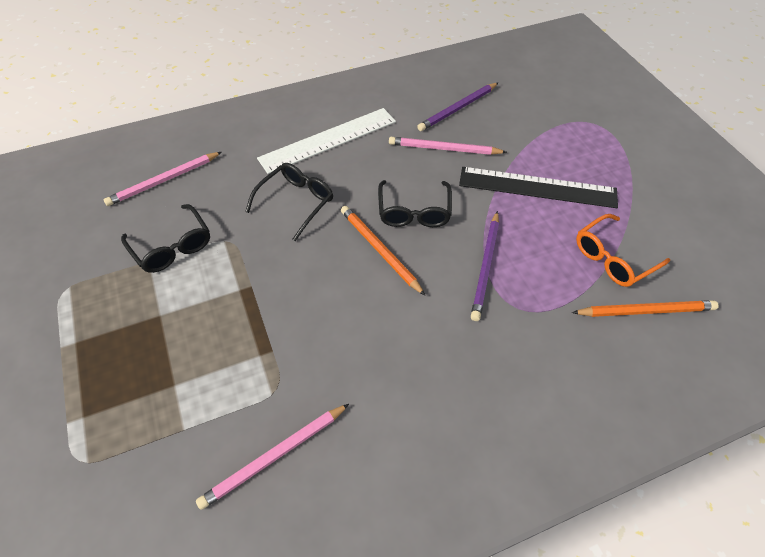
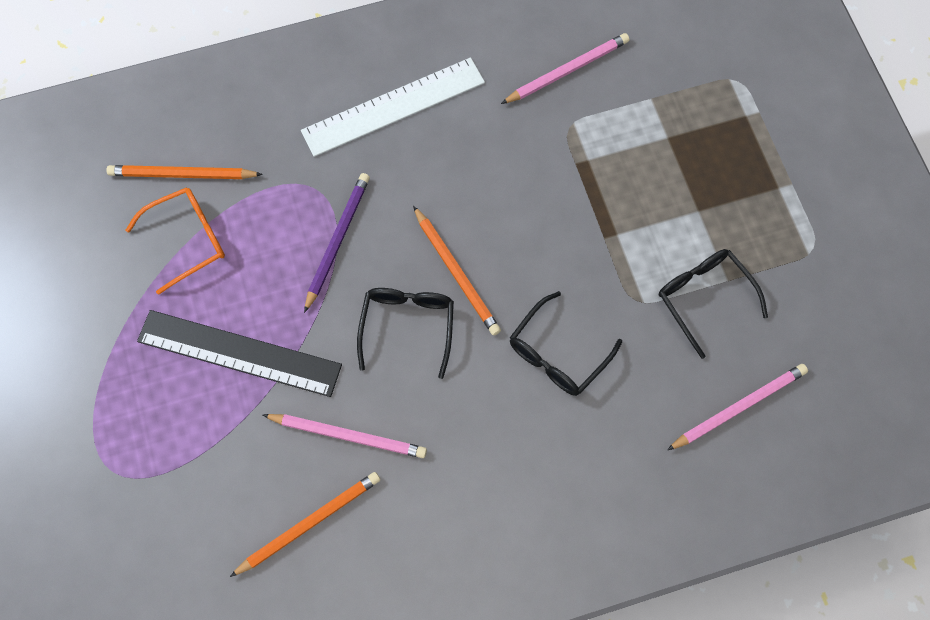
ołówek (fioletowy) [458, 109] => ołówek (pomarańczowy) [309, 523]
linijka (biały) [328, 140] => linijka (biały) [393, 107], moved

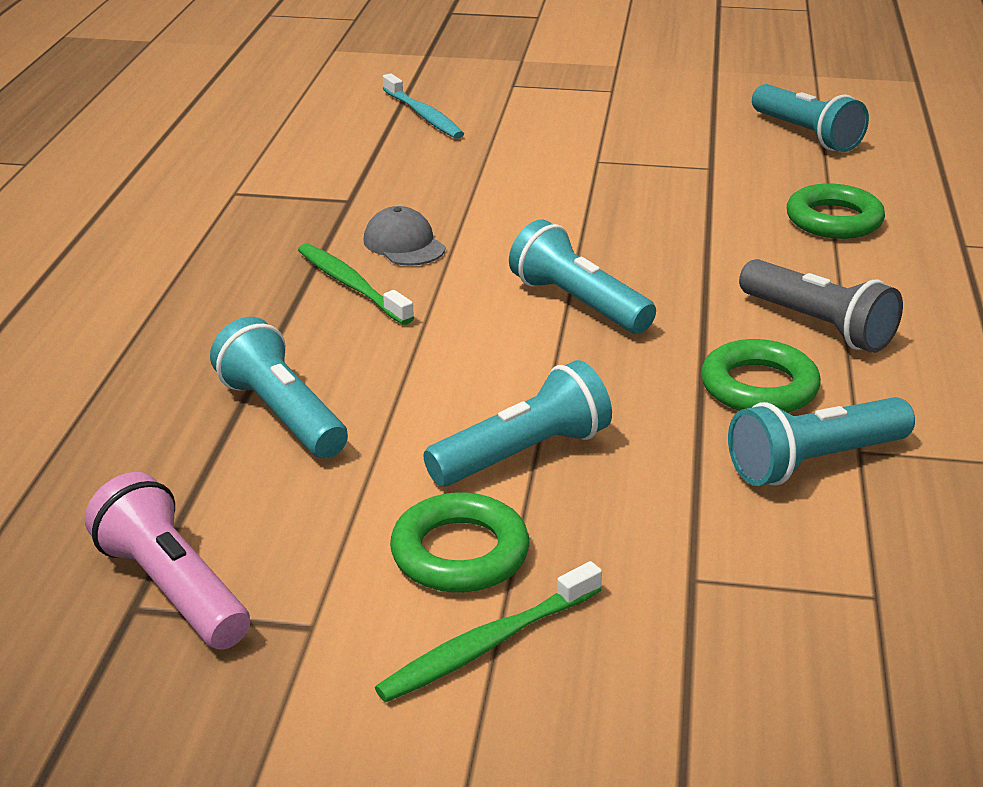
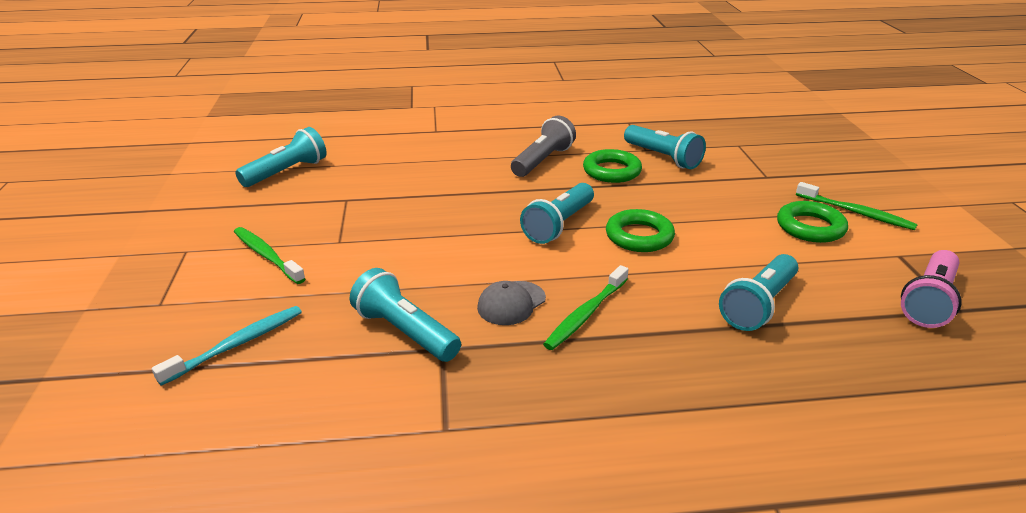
pierścień (zielony) [834, 220] => pierścień (zielony) [639, 236], moved
latarka (turkusowy) [523, 453] => latarka (turkusowy) [405, 332], moved
nothing => szczoteczka do zębów (zielony) [267, 256]

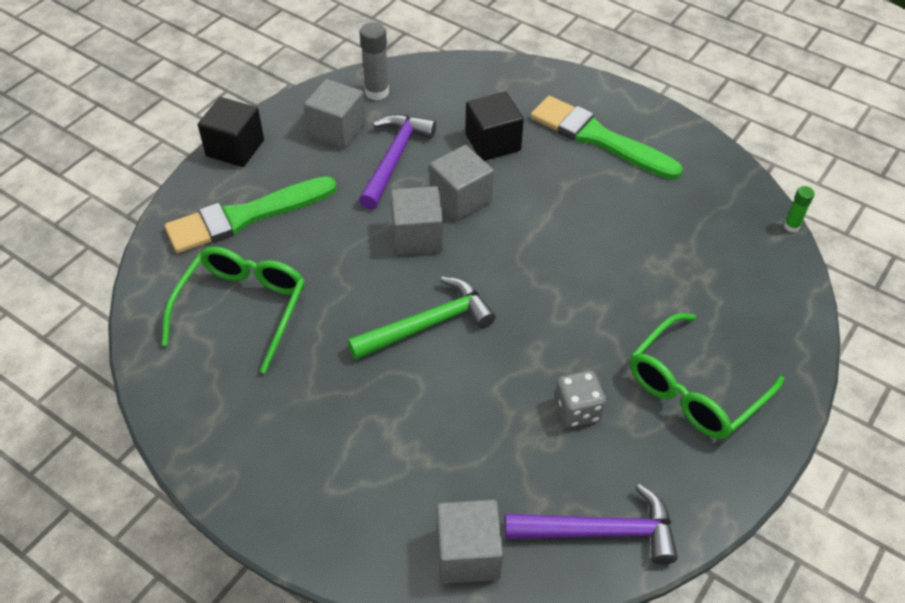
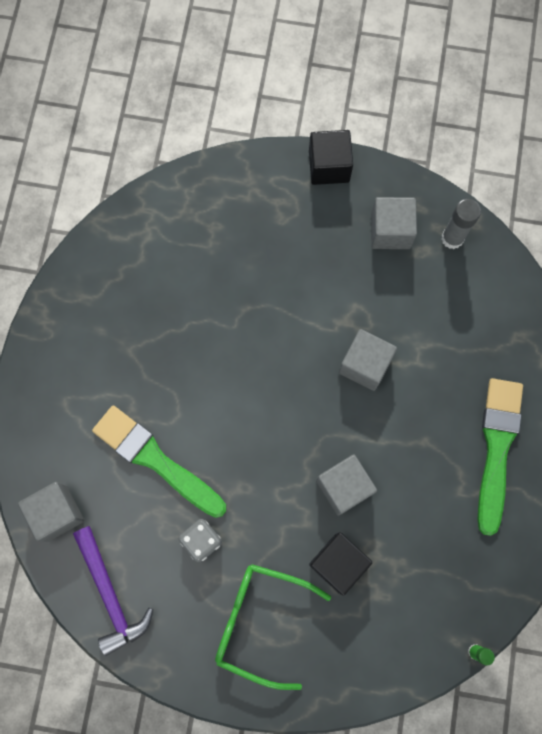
sześcian (czarny) [493, 142] => sześcian (czarny) [338, 563], moved
młotek (fioletowy) [394, 159] => nothing
pędzel (zielony) [245, 216] => pędzel (zielony) [156, 460], moved
sześcian (szary) [417, 236] => sześcian (szary) [344, 487], moved
okulary (zielony) [242, 308] => nothing
młotek (zielony) [427, 324] => nothing

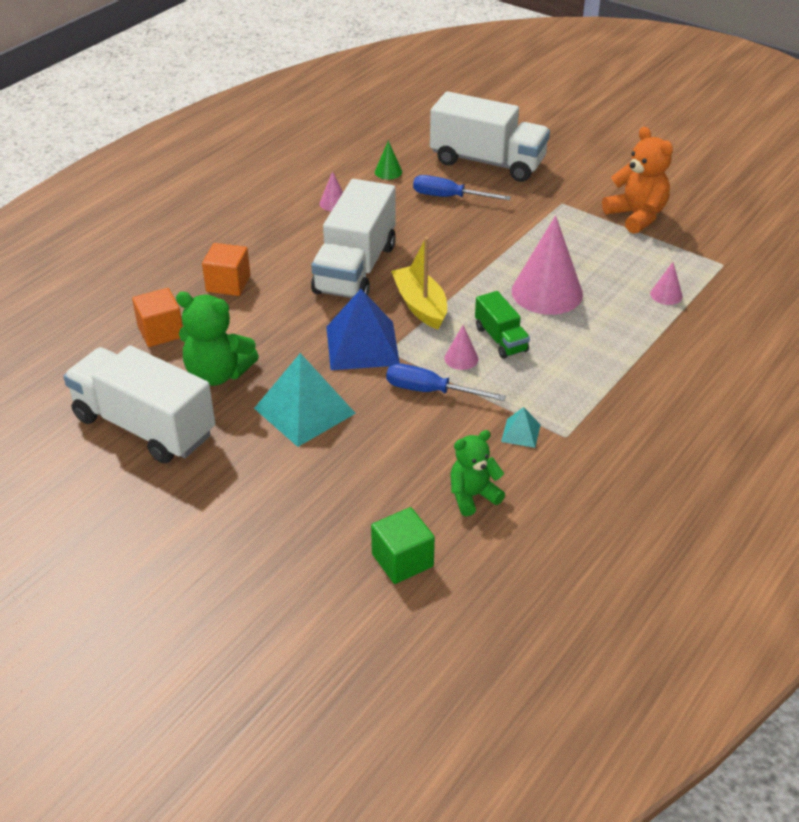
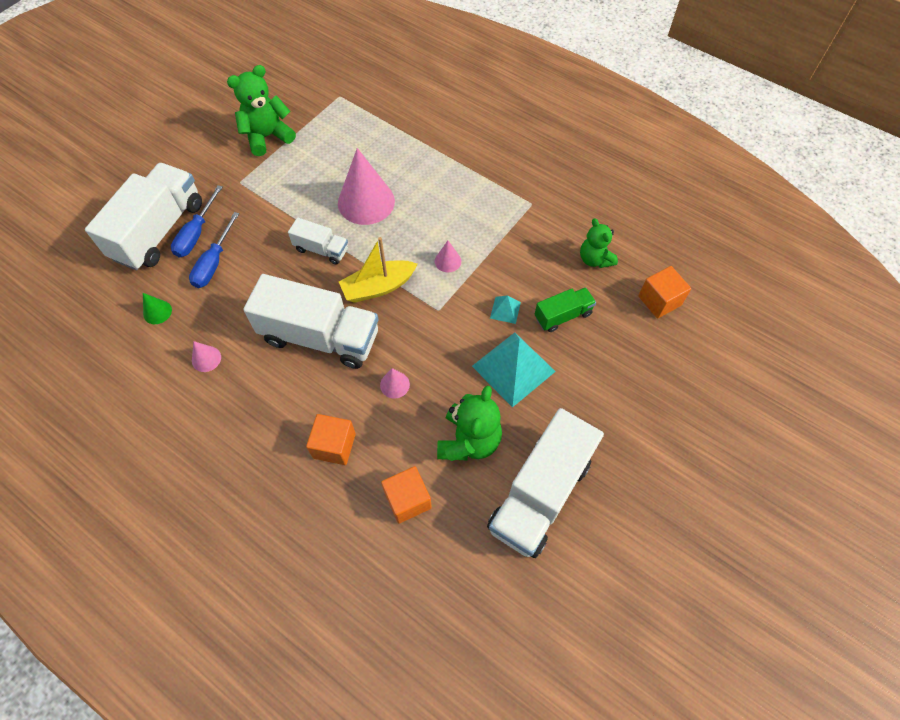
miś (pomarańczowy) [636, 216] => miś (zielony) [267, 137]
stożek (różowy) [666, 295] => stożek (różowy) [394, 384], moved
piramida (niebieski) [362, 345] => nothing
ciężarówka (zielony) [500, 339] => ciężarówka (zielony) [563, 315], moved
śrubokręt (niebieski) [430, 391] => śrubokręt (niebieski) [196, 234], moved
piramida (turkusowy) [521, 433] => piramida (turkusowy) [505, 310], moved
sześcian (zielony) [402, 560] => sześcian (pomarańczowy) [659, 301]
nothing => ciężarówka (biały) [321, 249]

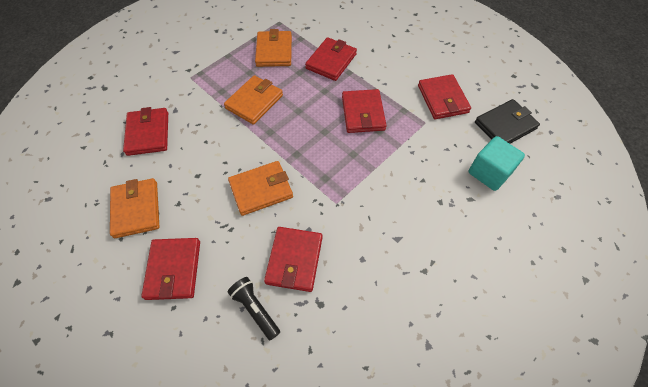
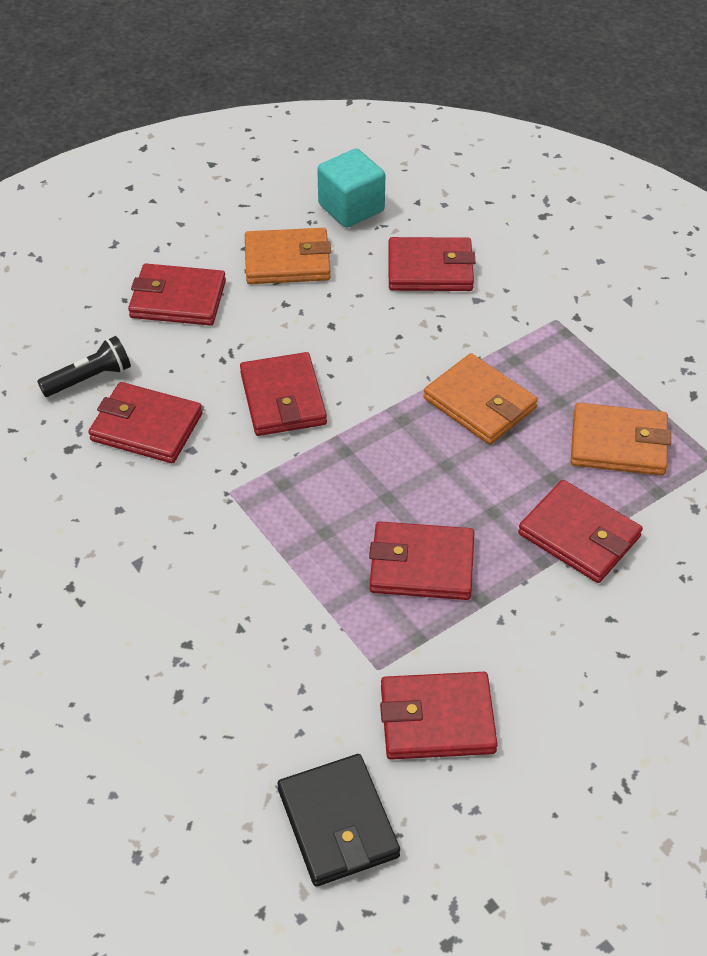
sześcian (turkusowy) [489, 173] => sześcian (turkusowy) [351, 208], moved
portfel (pomarańczowy) [261, 190] => portfel (czerwony) [283, 398]

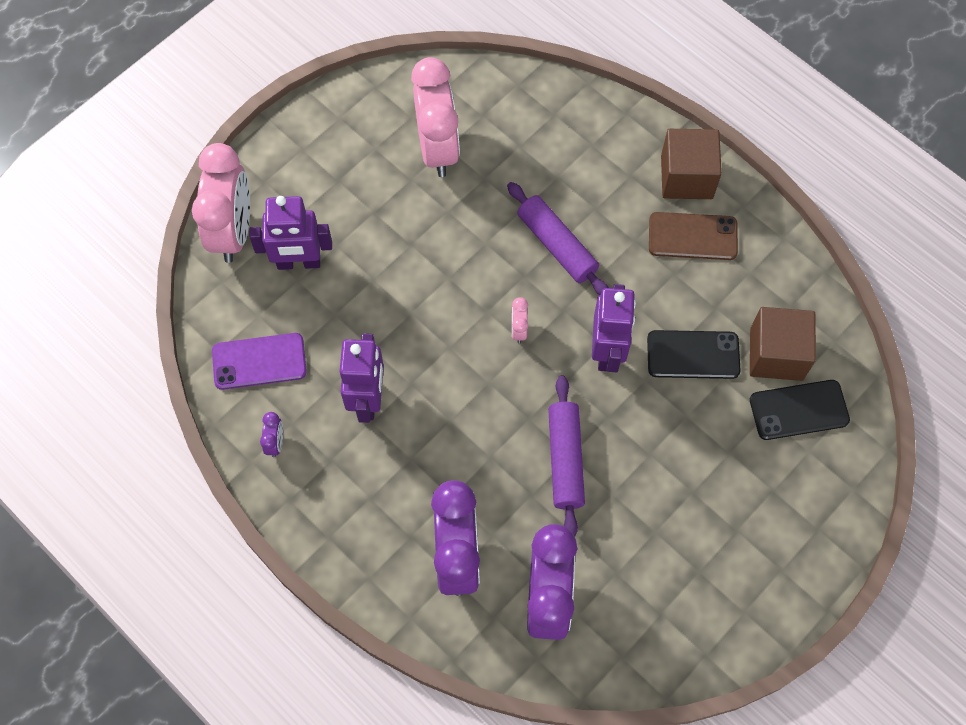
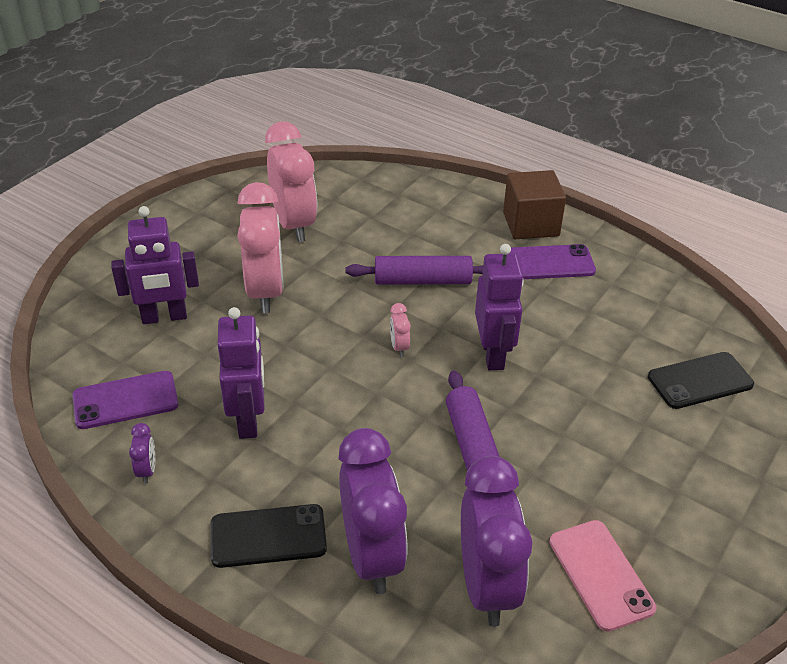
budzik (różowy) [233, 231] => budzik (różowy) [265, 292], moved
wałek do ciasta (fioletowy) [557, 245] => wałek do ciasta (fioletowy) [422, 280], 45 degrees counterclockwise
telefon (brązowy) [692, 236] => telefon (fioletowy) [549, 263]
sześcian (brązowy) [776, 354] => nothing
telefon (czarny) [693, 355] => telefon (czarny) [268, 536], moved
nothing => telefon (różowy) [601, 574]

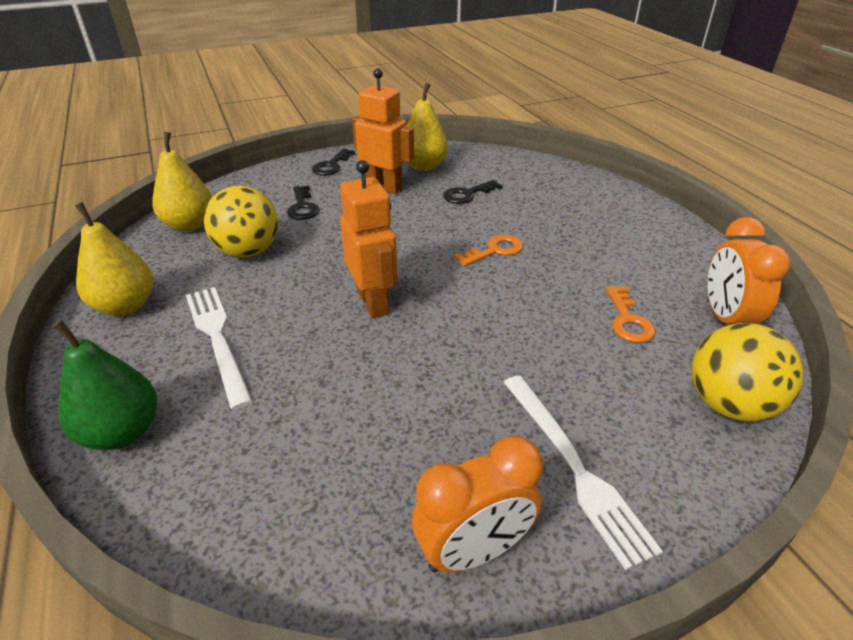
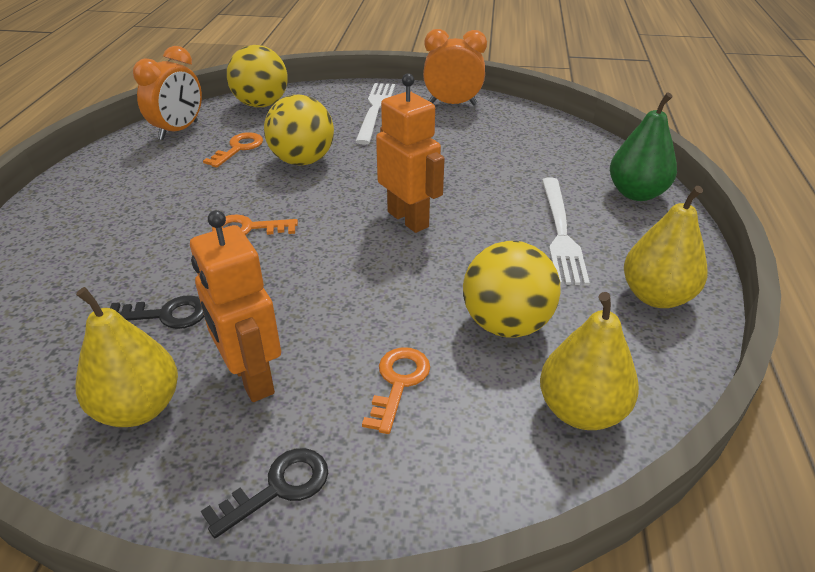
robot (pomarańczowy) [373, 302] => robot (pomarańczowy) [408, 219], 135 degrees clockwise
klucz (czarny) [302, 207] => klucz (pomarańczowy) [398, 383]
nothing => piłka (żółty) [302, 160]

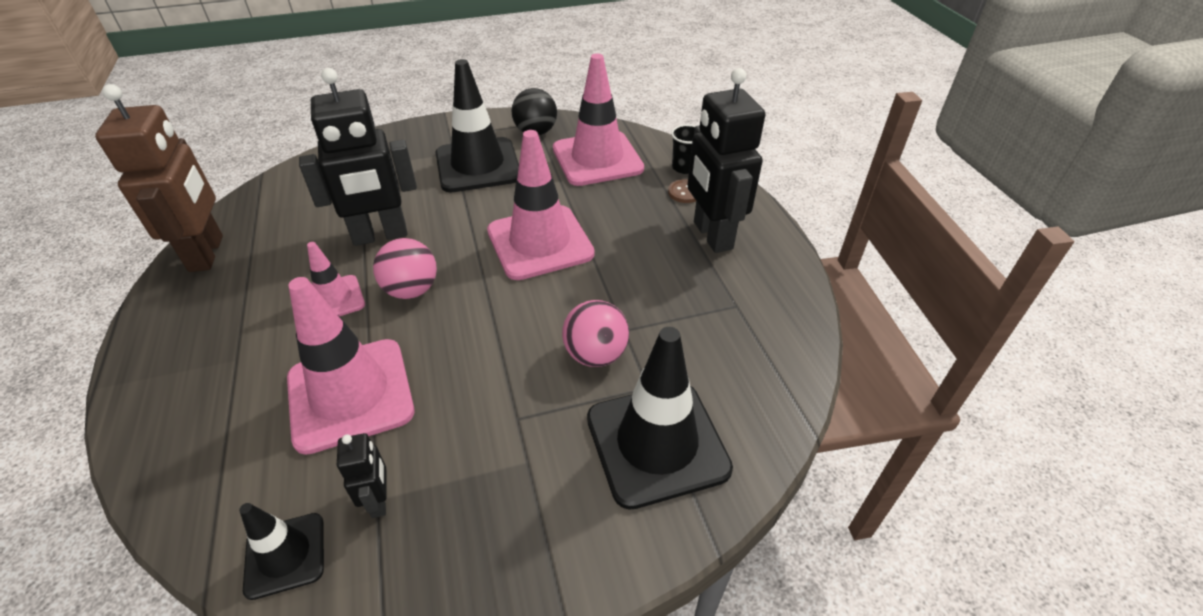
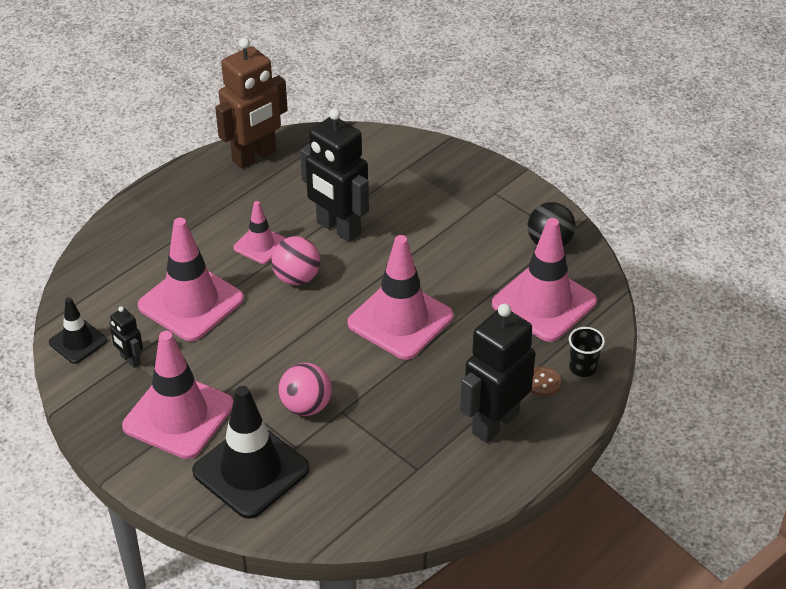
pachołek (czarny) [478, 165] => nothing
robot (czarny) [379, 500] => robot (czarny) [130, 360], 90 degrees clockwise
nothing => pachołek (różowy) [178, 415]

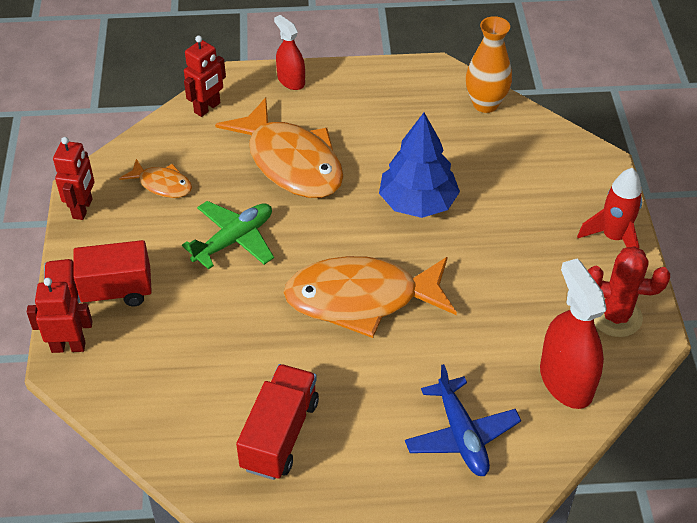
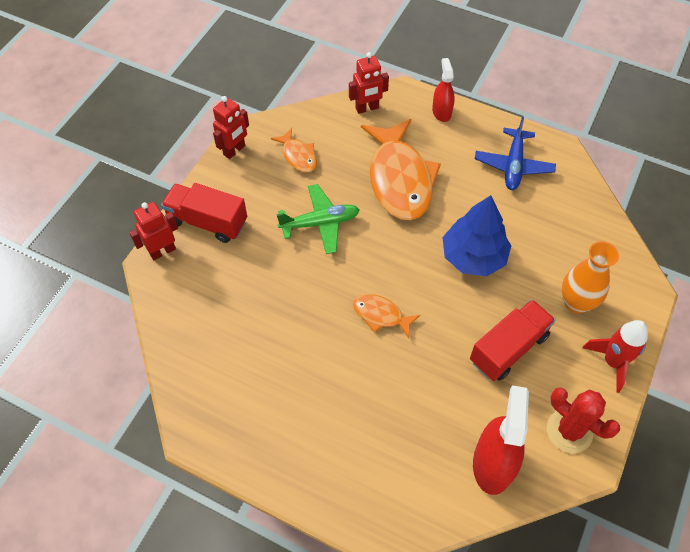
wazon (pomarańczowy) [485, 104] => wazon (pomarańczowy) [576, 302], moved
ryba (pomarańczowy) [361, 299] => ryba (pomarańczowy) [381, 315], x0.48
robot (czerwony) [68, 347] => robot (czerwony) [162, 251], 60 degrees counterclockwise
ciężarówka (czerwony) [280, 434] => ciężarówka (czerwony) [508, 348], moved
samolot (niebieski) [461, 435] => samolot (niebieski) [513, 165], moved

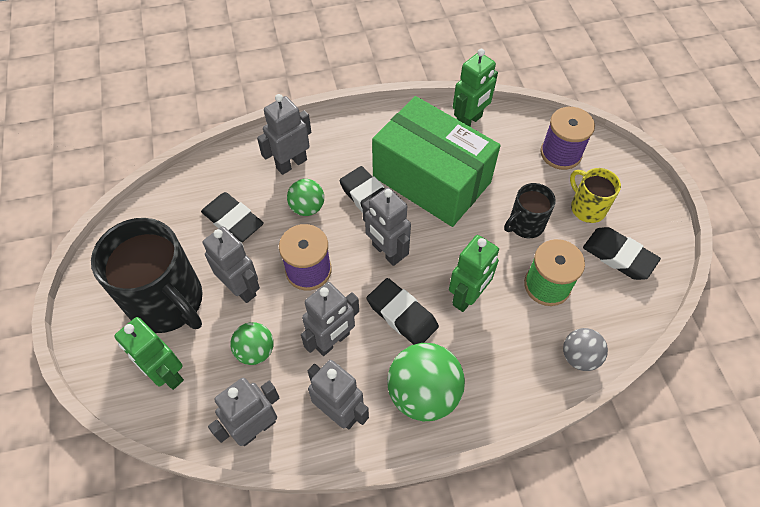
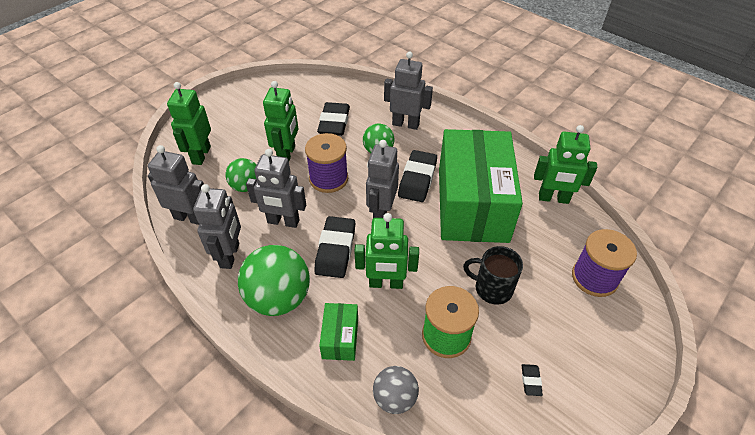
kubek (żółty) [587, 207] => nothing
kubek (czarny) [168, 302] => nothing
robot (szary) [241, 288] => robot (zielony) [287, 154]
gumka do mazania (czarny) [618, 256] => gumka do mazania (czarny) [531, 381], x0.45
nothing => pudełko (zielony) [340, 338]

